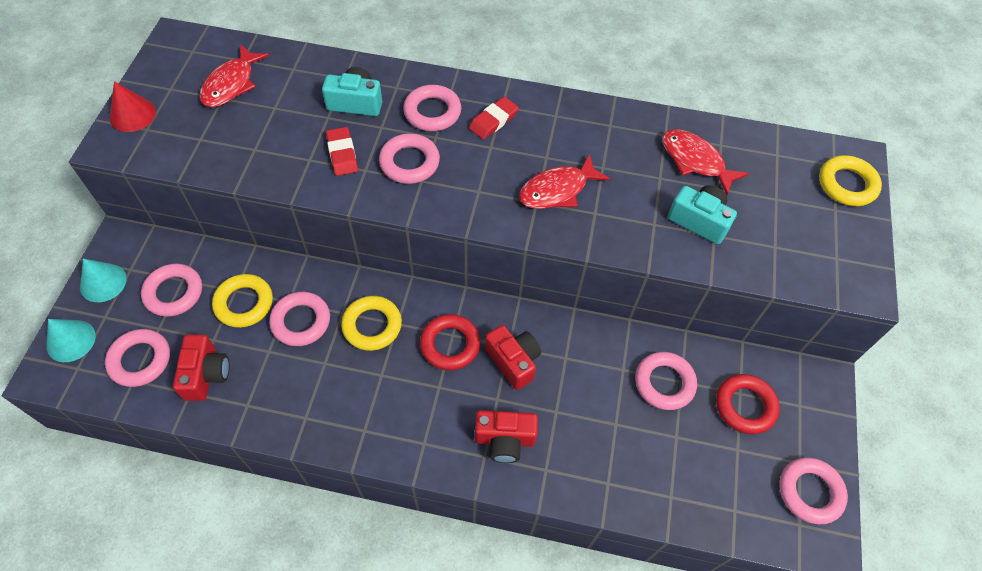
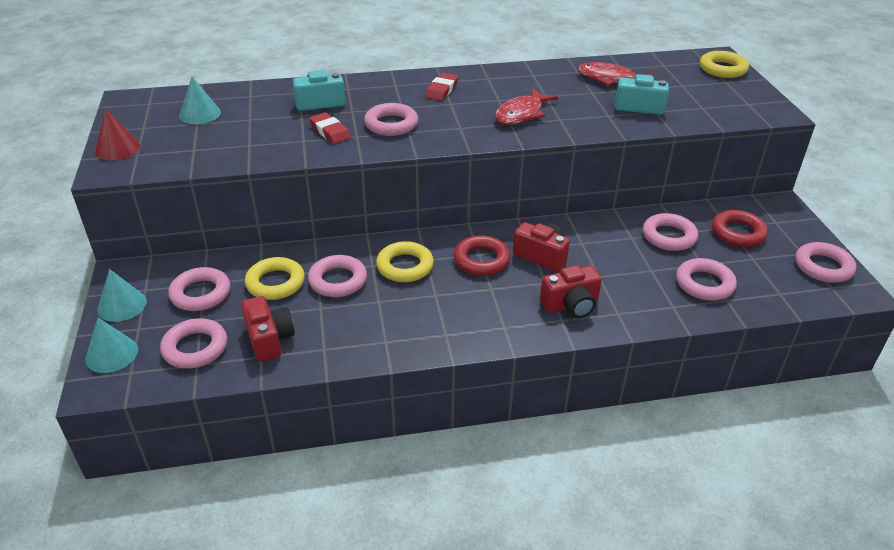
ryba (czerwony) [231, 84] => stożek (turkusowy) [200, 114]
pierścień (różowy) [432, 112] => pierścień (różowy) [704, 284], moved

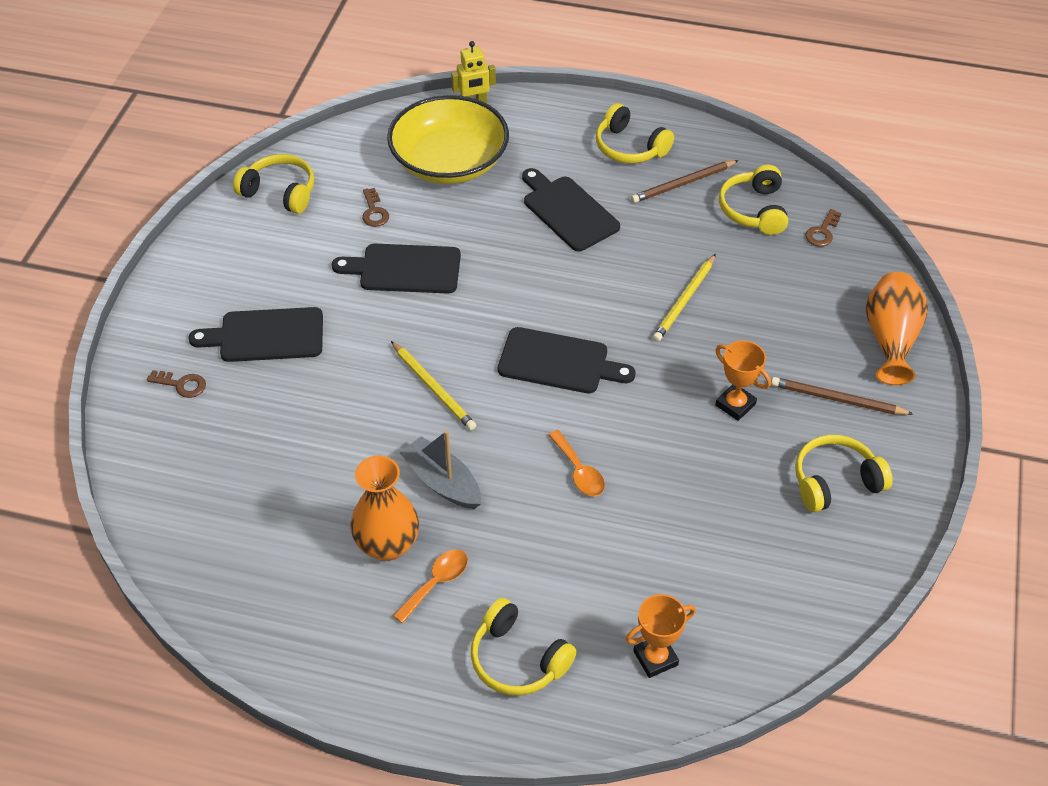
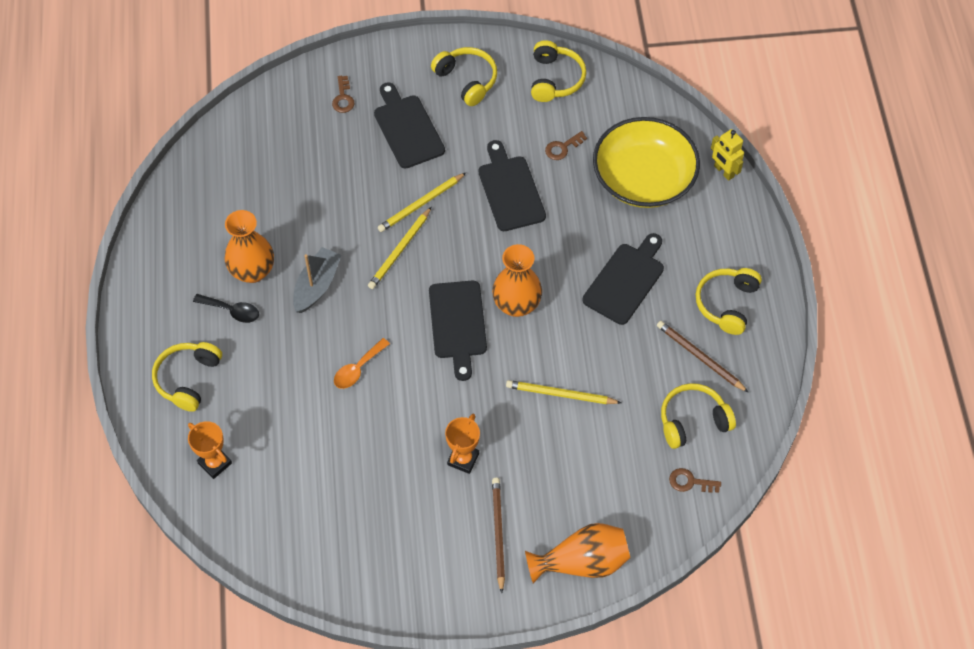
słuchawki (żółty) [835, 482] => słuchawki (żółty) [467, 80], moved
łyżka (pomarańczowy) [436, 583] => łyżka (czarny) [232, 311]
nothing => ołówek (żółty) [421, 204]
nothing => wazon (pomarańczowy) [516, 304]

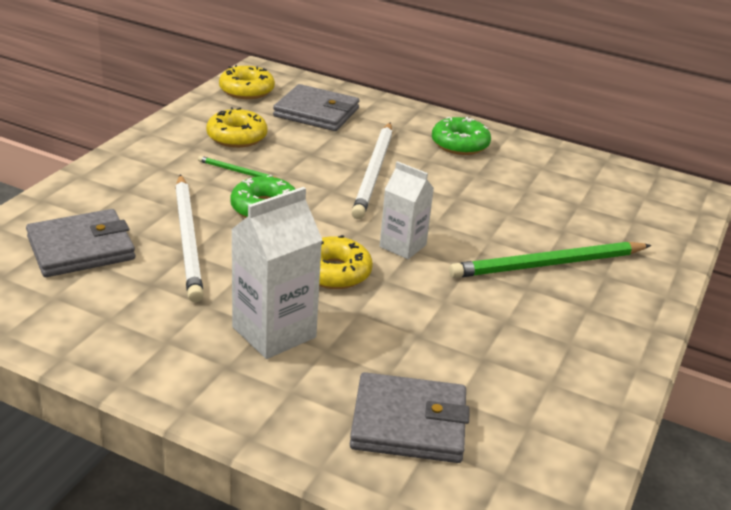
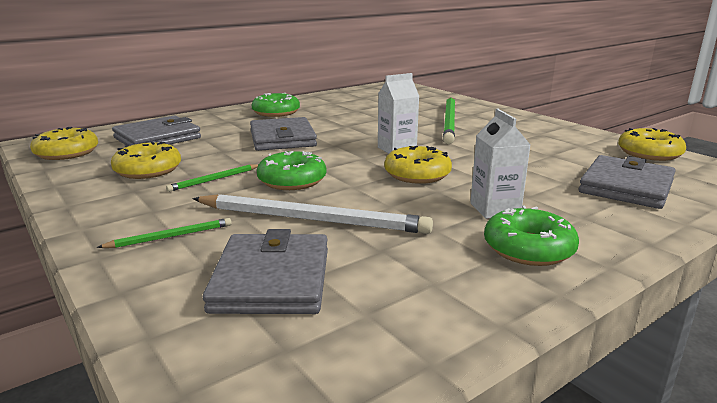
ołówek (biały) [374, 172] => portfel (szary) [282, 139]
karton mleka (biały) [274, 332] => karton mleka (biały) [495, 209], x0.65
nothing => donut (żółty) [649, 153]
nothing => donut (zielony) [528, 248]
nothing => ołówek (zielony) [171, 236]

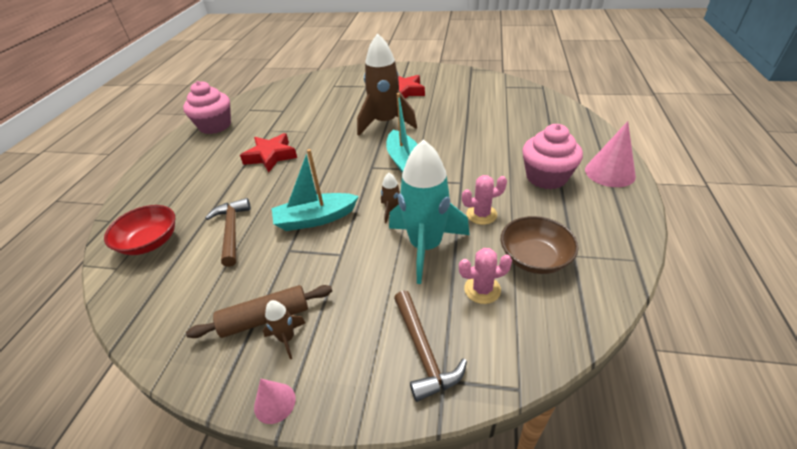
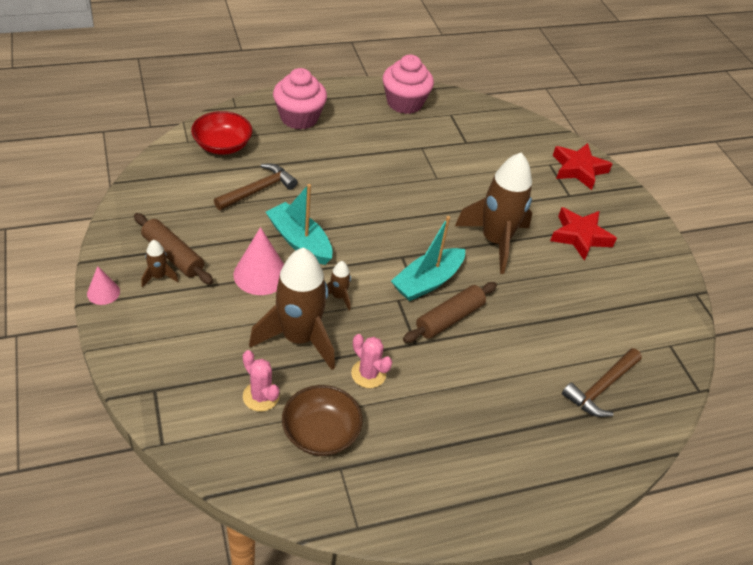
stożek (różowy) [609, 172] => stożek (różowy) [260, 274], moved
muffinka (różowy) [546, 177] => muffinka (różowy) [299, 118], moved
gwiazda (czerwony) [271, 156] => gwiazda (czerwony) [578, 169], moved
rakieta (turkusowy) [425, 246] => rakieta (brązowy) [299, 338]
młotek (brązowy) [423, 351] => młotek (brązowy) [601, 388], moved
nothing => wałek do ciasta (brązowy) [449, 318]

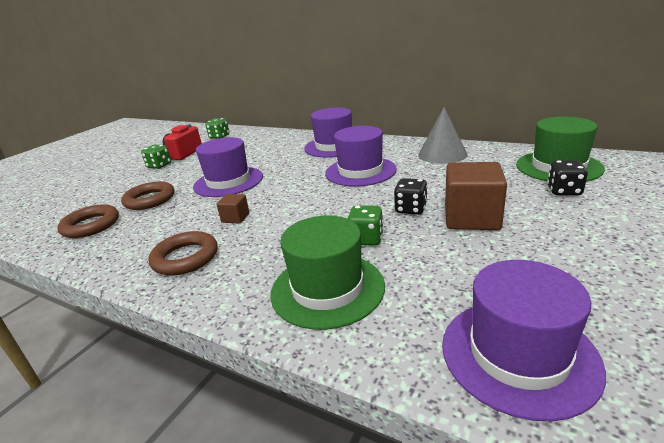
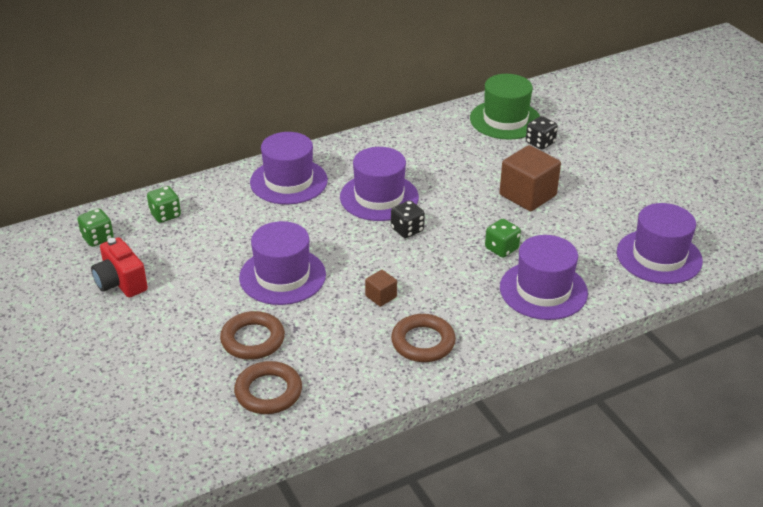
stożek (szary) [442, 154] => nothing
kostka do gry (zielony) [159, 166] => kostka do gry (zielony) [165, 215], moved
kostka do gry (czarny) [411, 209] => kostka do gry (czarny) [407, 230], moved
kapelusz (zielony) [327, 289] => kapelusz (fioletowy) [543, 290]

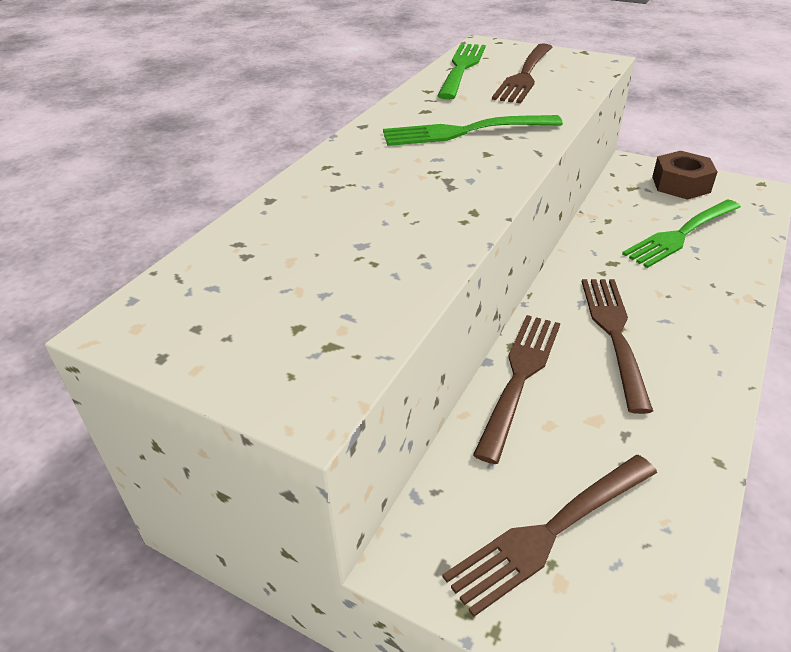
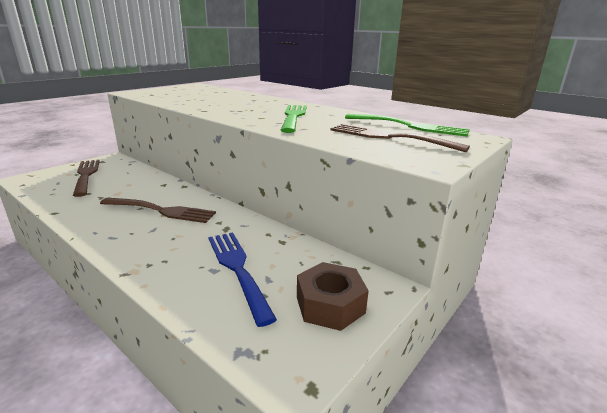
widelec (zielony) [680, 235] => widelec (niebieski) [238, 269]
widelec (brązowy) [520, 377] => nothing

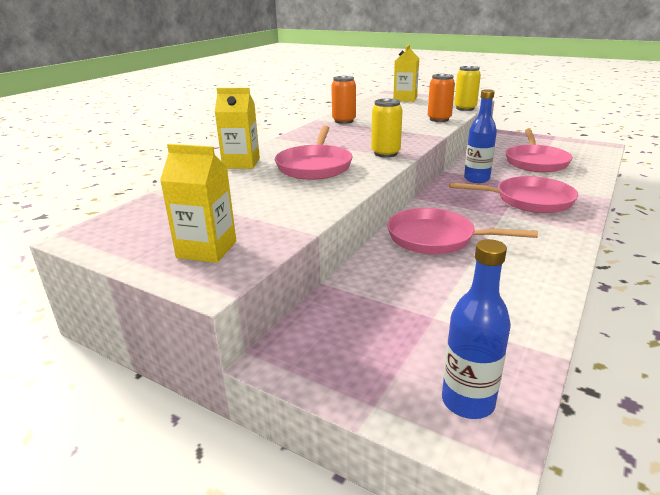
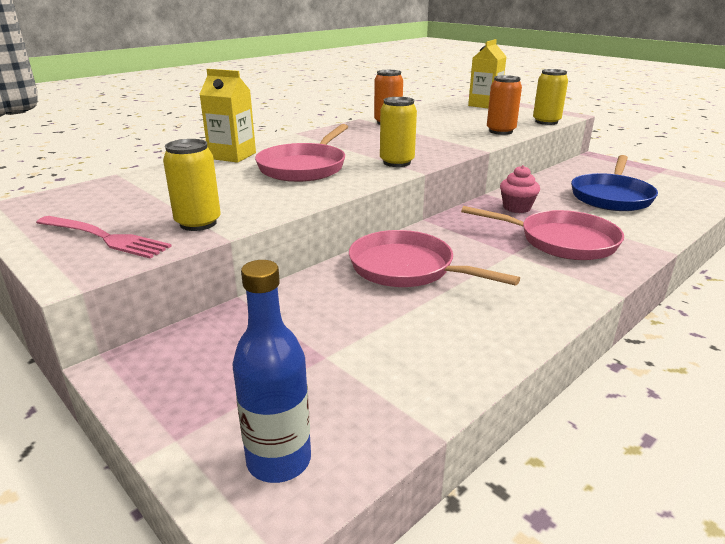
butelka (niebieski) [476, 179] => muffinka (różowy) [516, 208]
patelnia (różowy) [535, 162] => patelnia (niebieski) [611, 196]
karton mleka (żółty) [207, 249] => widelec (różowy) [106, 238]
nothing => puszka (żółty) [198, 223]

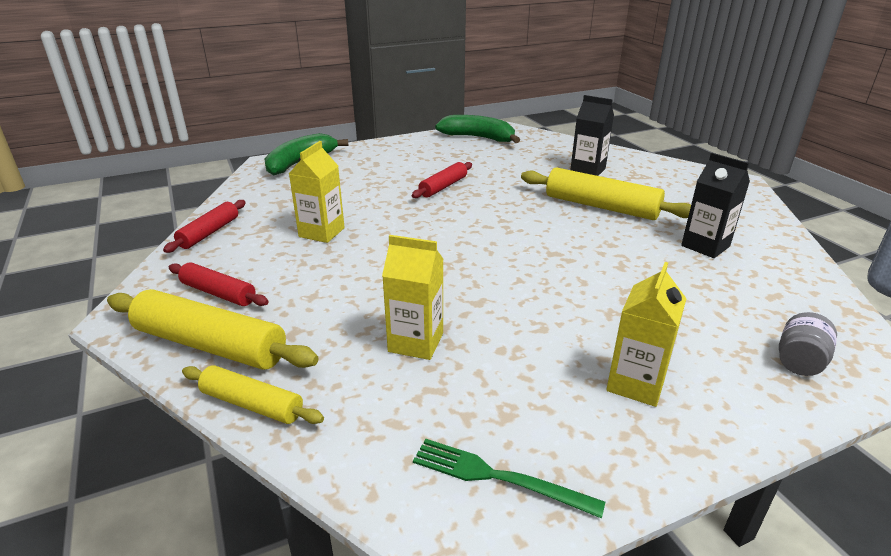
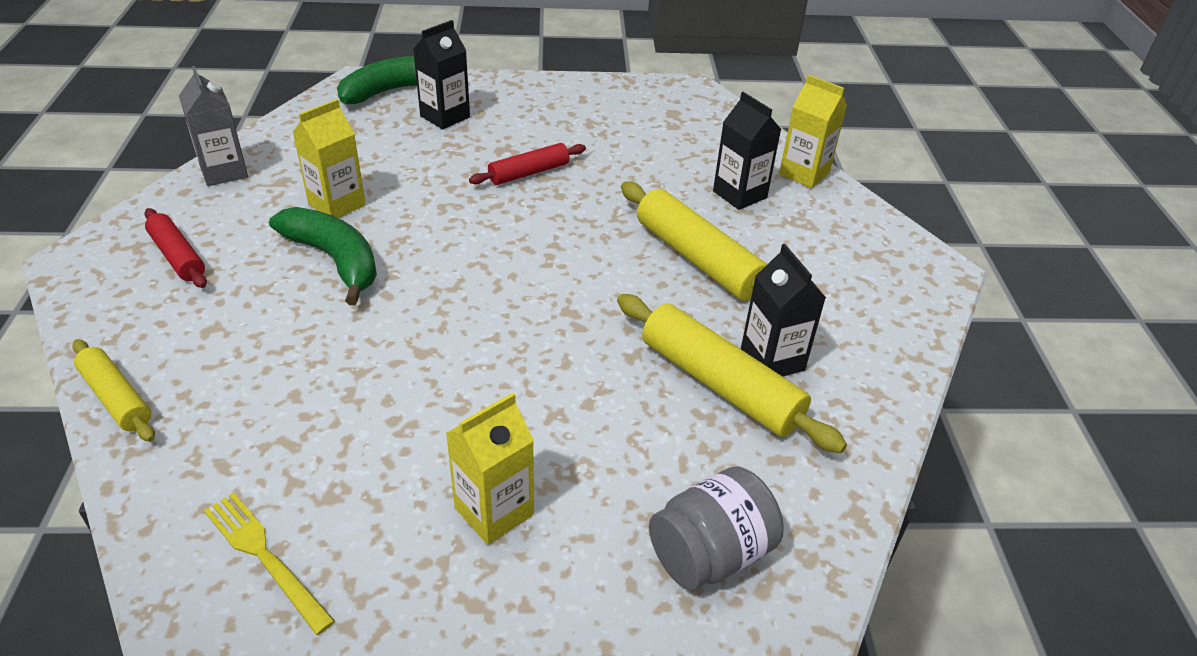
banan (zielony) [478, 138] => banan (zielony) [334, 260], moved
wałek do ciasta (czerwony) [209, 233] => karton mleka (szary) [224, 172]
karton mleka (żółty) [416, 342] => karton mleka (żółty) [804, 173], moved
wałek do ciasta (żółty) [211, 344] => wałek do ciasta (żółty) [720, 384], moved
słoik (szary) [799, 361] => słoik (szary) [710, 554], x1.54
widelec (zielony) [498, 477] => widelec (żółty) [265, 557]
nothing => karton mleka (czarny) [445, 117]

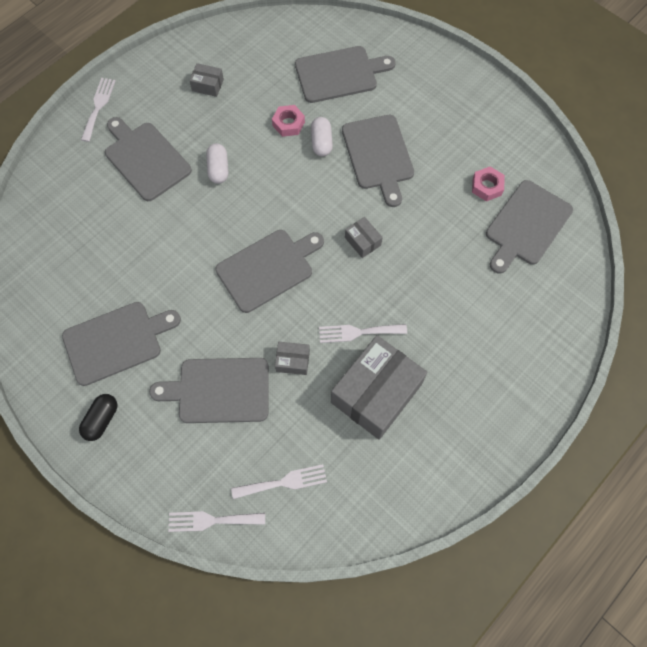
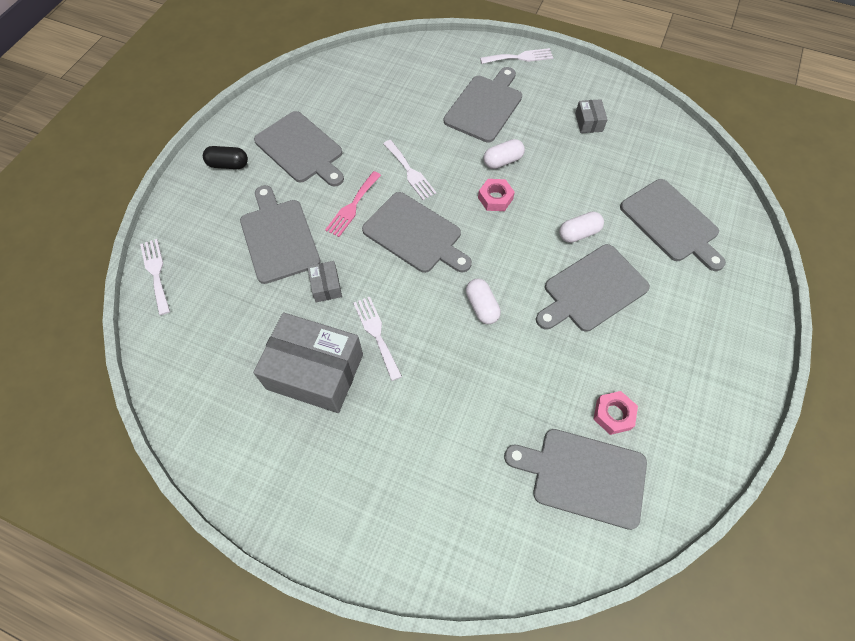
nakrętka (różowy) [288, 124] => nakrętka (różowy) [495, 198], moved
pudełko (szary) [362, 241] => kapsułka (biały) [481, 306]
widelec (biały) [283, 482] => widelec (biały) [410, 172], moved
nothing => widelec (różowy) [352, 206]

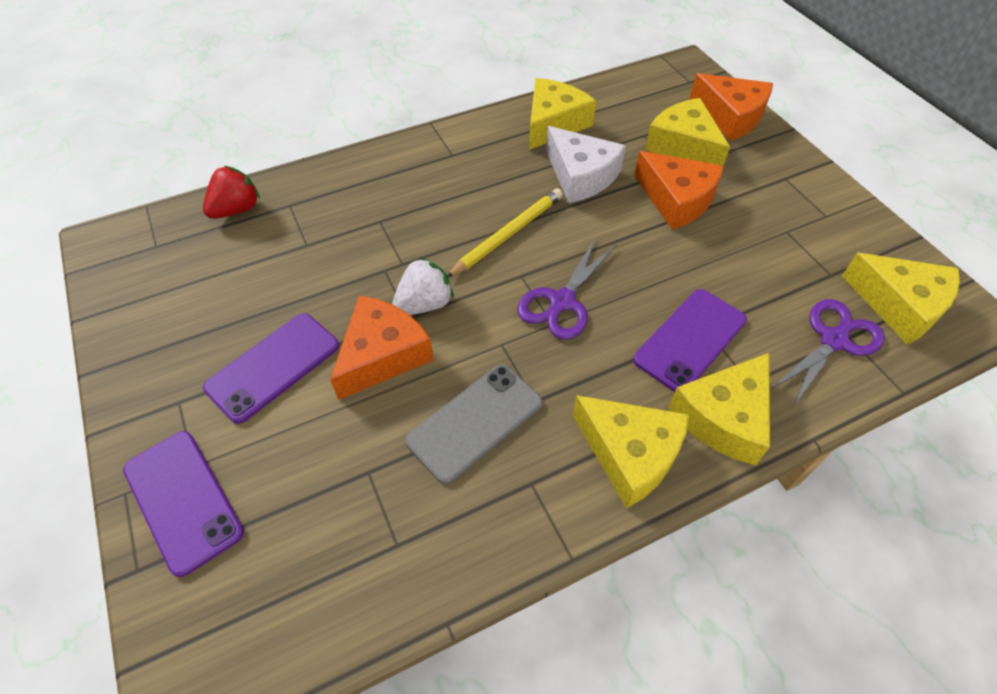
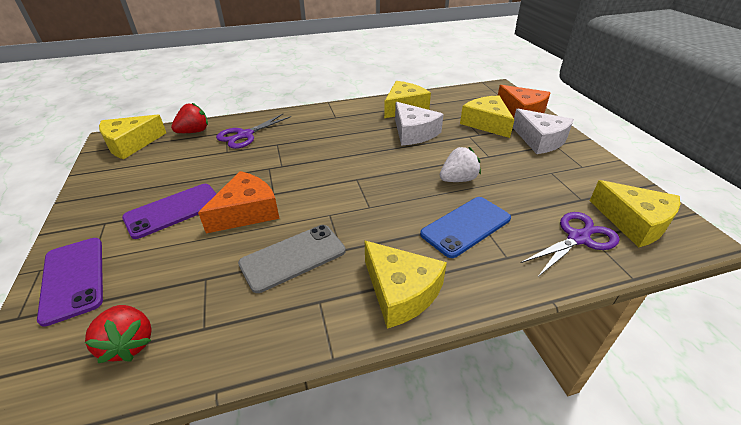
ser (pomarańczowy) [677, 199] => nothing
ołówek (żółty) [507, 234] => nothing
nożyczki (fioletowy) [562, 302] => nożyczki (fioletowy) [245, 135], moved
truskawka (biały) [424, 304] => truskawka (biały) [458, 179], moved
telefon (fioletowy) [690, 340] => telefon (niebieski) [466, 226]
ser (żółty) [724, 417] => ser (żółty) [131, 144], moved
nothing => ser (biały) [540, 140]
nothing => truskawka (czerwony) [129, 343]

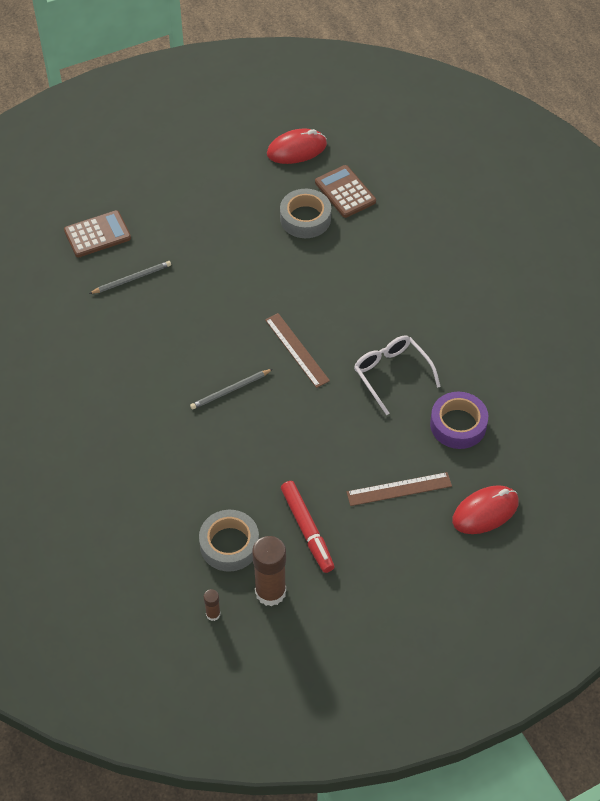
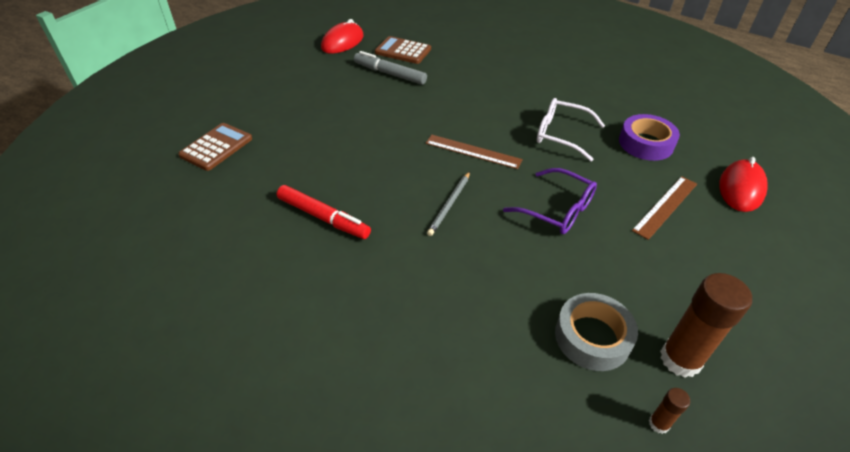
taśma klejąca (szary) [305, 218] => flamaster (szary) [389, 74]
ołówek (szary) [132, 279] => nothing
flamaster (czerwony) [307, 530] => flamaster (czerwony) [323, 217], moved
nothing => okulary (fioletowy) [556, 209]

